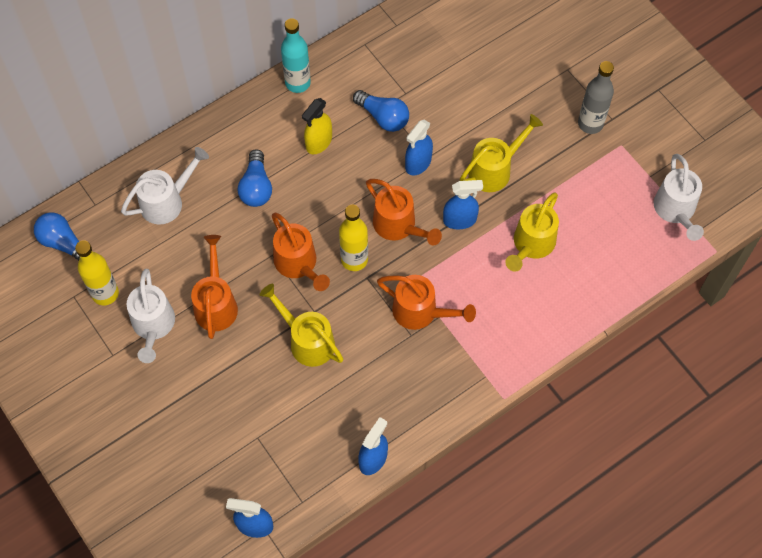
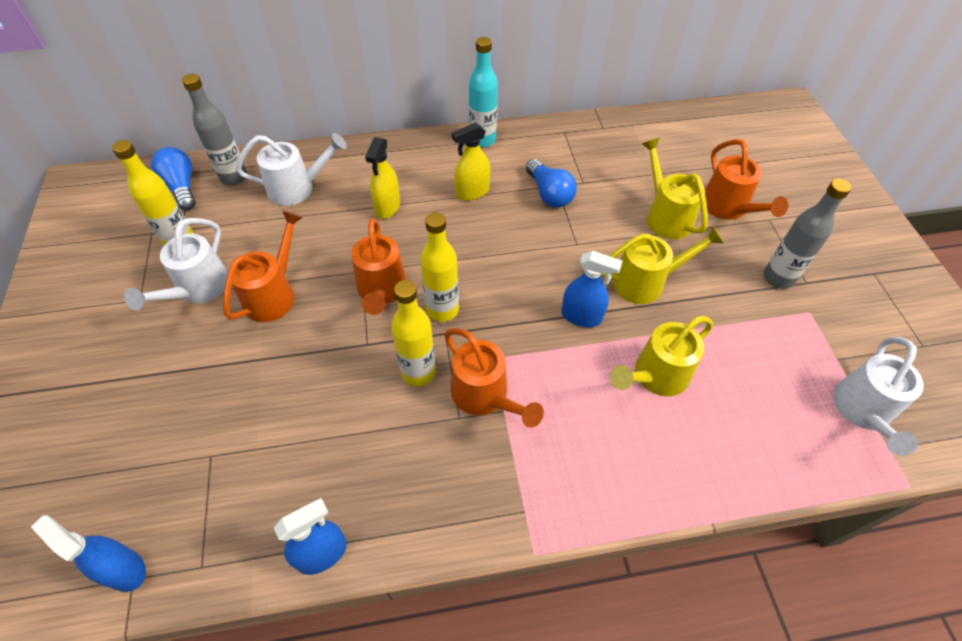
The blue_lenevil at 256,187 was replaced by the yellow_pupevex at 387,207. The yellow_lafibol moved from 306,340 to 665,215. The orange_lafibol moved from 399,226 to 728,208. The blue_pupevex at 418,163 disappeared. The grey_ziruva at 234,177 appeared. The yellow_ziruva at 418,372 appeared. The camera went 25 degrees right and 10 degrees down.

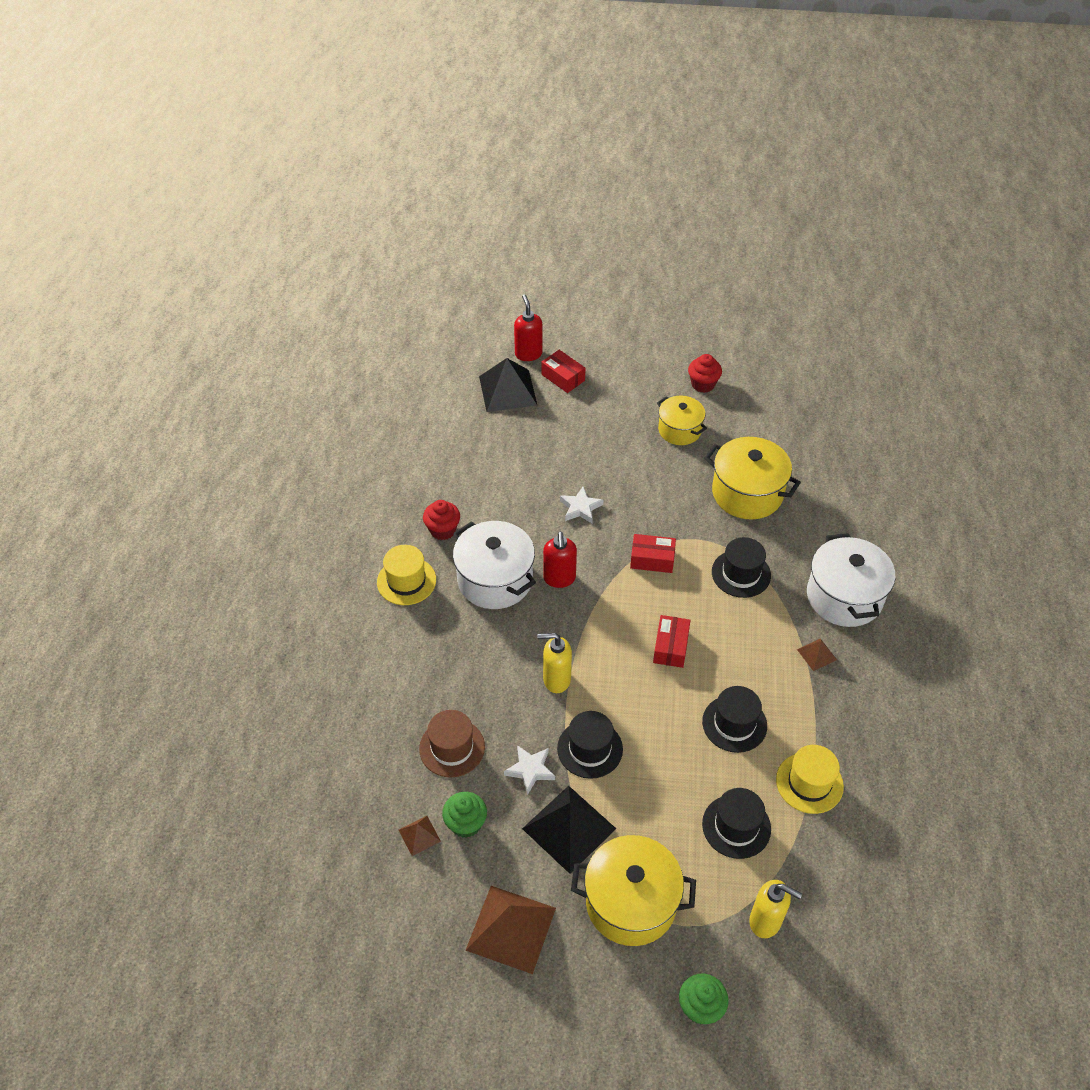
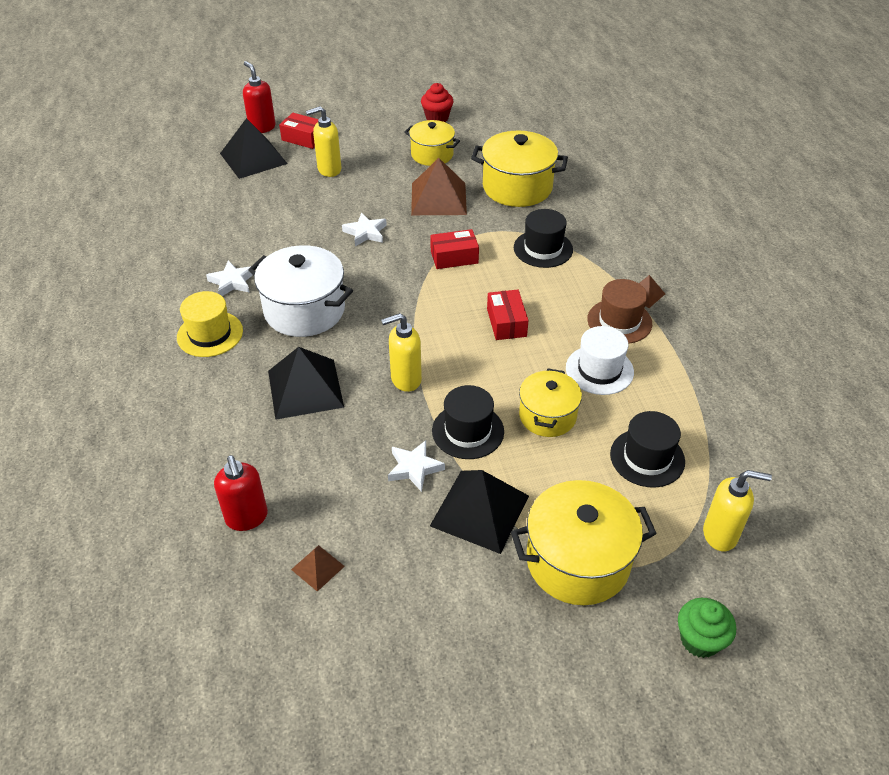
The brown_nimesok moved from 452,748 to 619,321. The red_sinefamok at 443,530 was replaced by the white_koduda at 232,282. The green_sinefamok at 466,824 disappeared. The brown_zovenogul moved from 511,928 to 438,198. The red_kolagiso moved from 559,579 to 247,518. The black_nimesok at 734,724 became the white_nimesok at 599,370. The yellow_nimesok at 809,783 disappeared. The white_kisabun at 844,597 disappeared. The black_zovenogul at 305,388 appeared. The yellow_kolagiso at 329,170 appeared. The yellow_kisabun at 547,416 appeared. The camera went 20 degrees left and 5 degrees down.

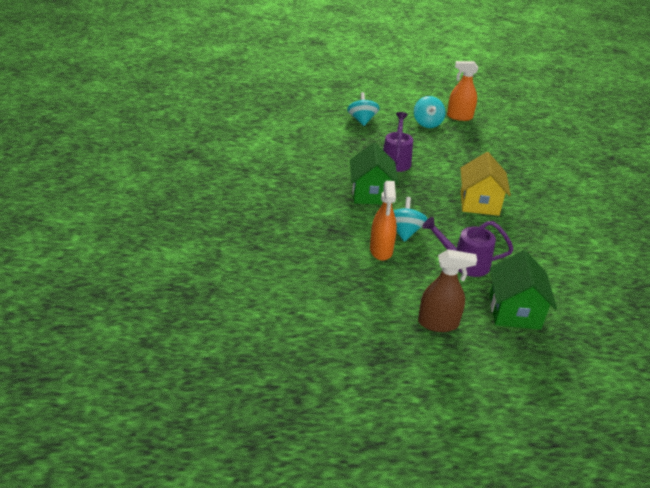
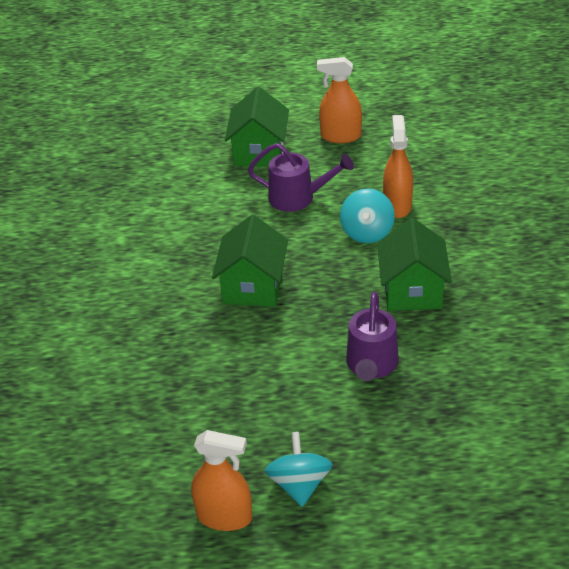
The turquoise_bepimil at 362,120 disappeared. The brown_pupevex at 438,323 became the orange_pupevex at 340,136. The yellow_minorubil at 479,203 became the green_minorubil at 253,286. The camera went 175 degrees left and 5 degrees up.

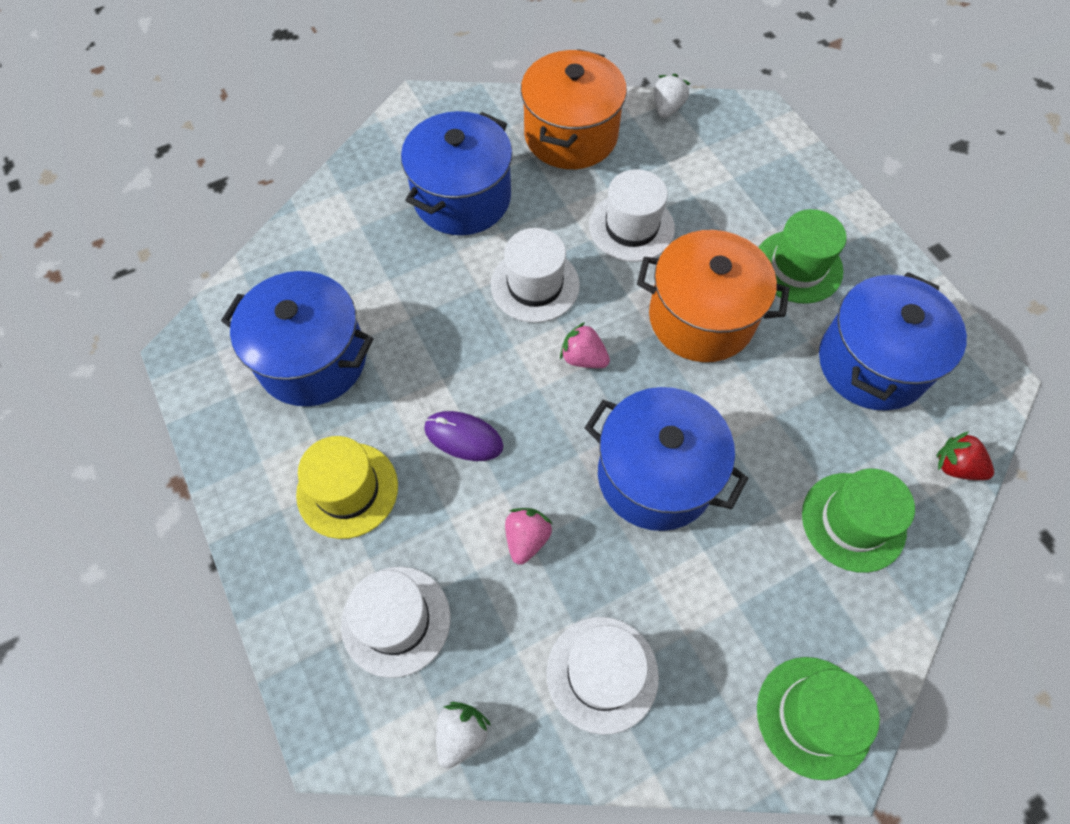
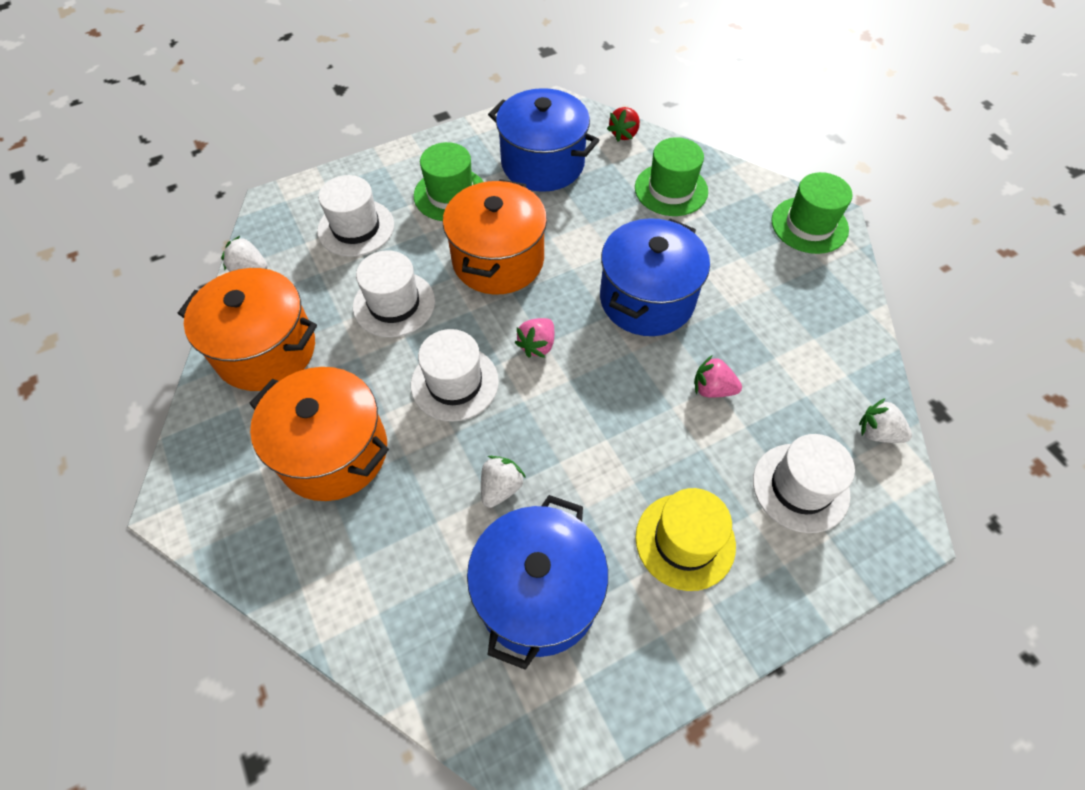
The blue_kisabun at 462,198 became the orange_kisabun at 333,452. The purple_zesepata at 463,437 disappeared. The white_nimesok moved from 602,674 to 356,228. The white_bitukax at 501,488 appeared. The camera went 90 degrees left and 5 degrees down.

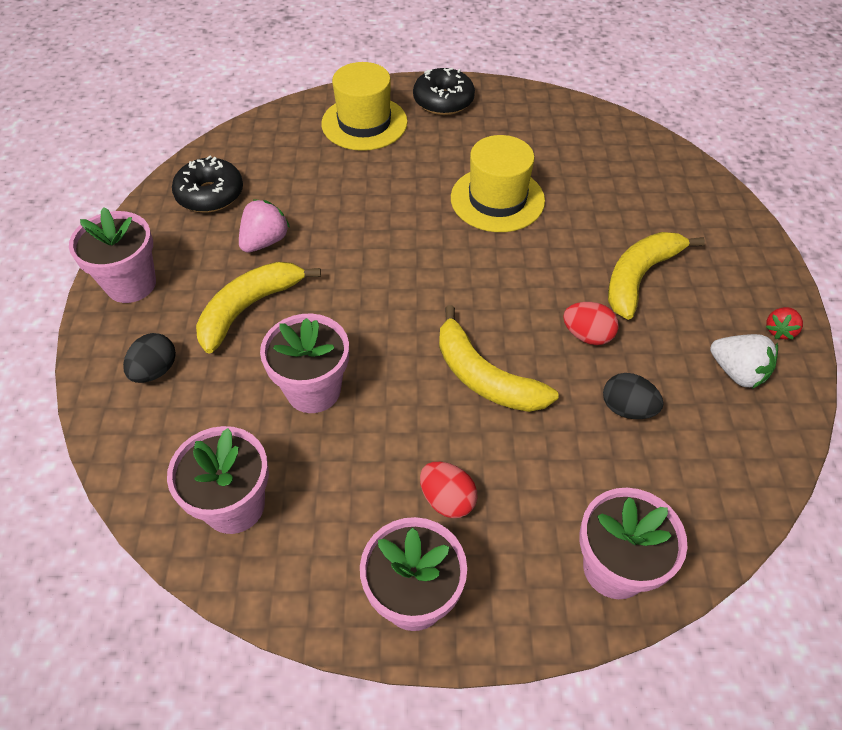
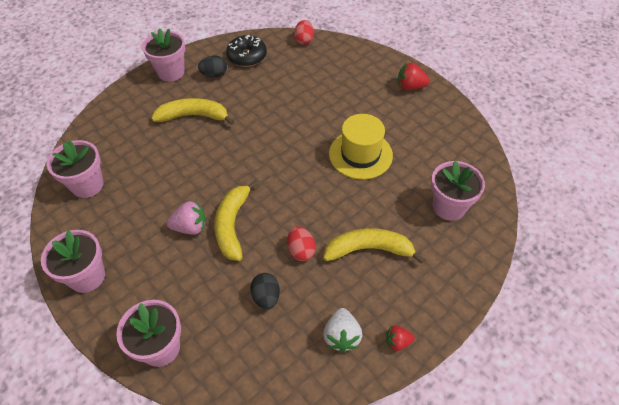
The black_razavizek moved from 155,370 to 214,75. The pink_bitukax moved from 265,241 to 190,227. The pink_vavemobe moved from 313,390 to 449,207. The yellow_nimesok at 364,123 disappeared. The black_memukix at 443,101 was replaced by the red_bitukax at 410,87. The red_razavizek moved from 447,499 to 304,40. The camera went 50 degrees right and 0 degrees up.

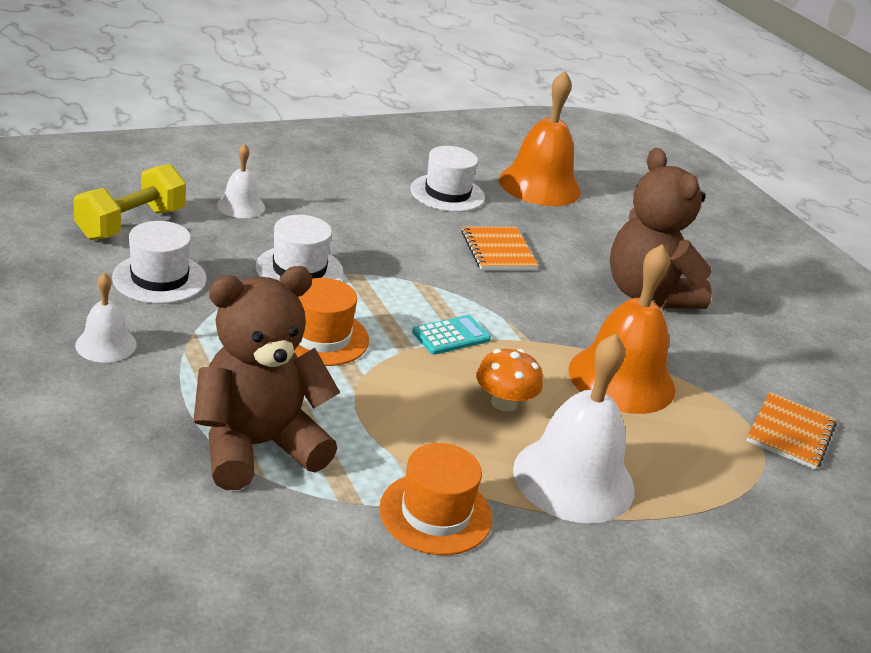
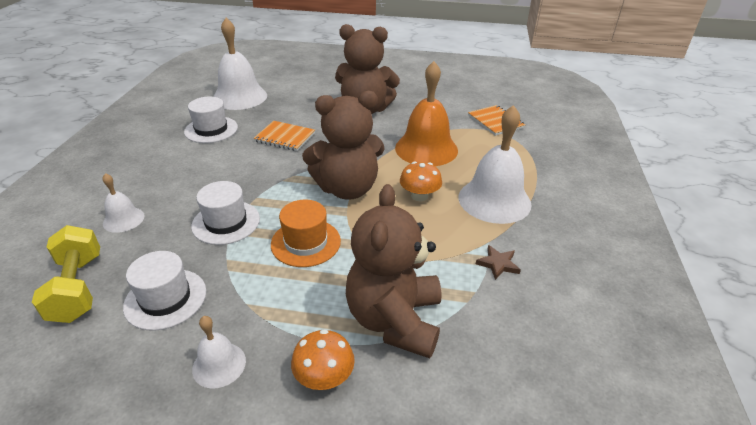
The orange_nimesok at 435,513 was replaced by the brown_koduda at 498,264. The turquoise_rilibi at 451,336 was replaced by the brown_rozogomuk at 347,189. The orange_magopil at 539,185 became the white_magopil at 240,97. The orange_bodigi at 324,377 appeared. The camera went 50 degrees left and 5 degrees up.

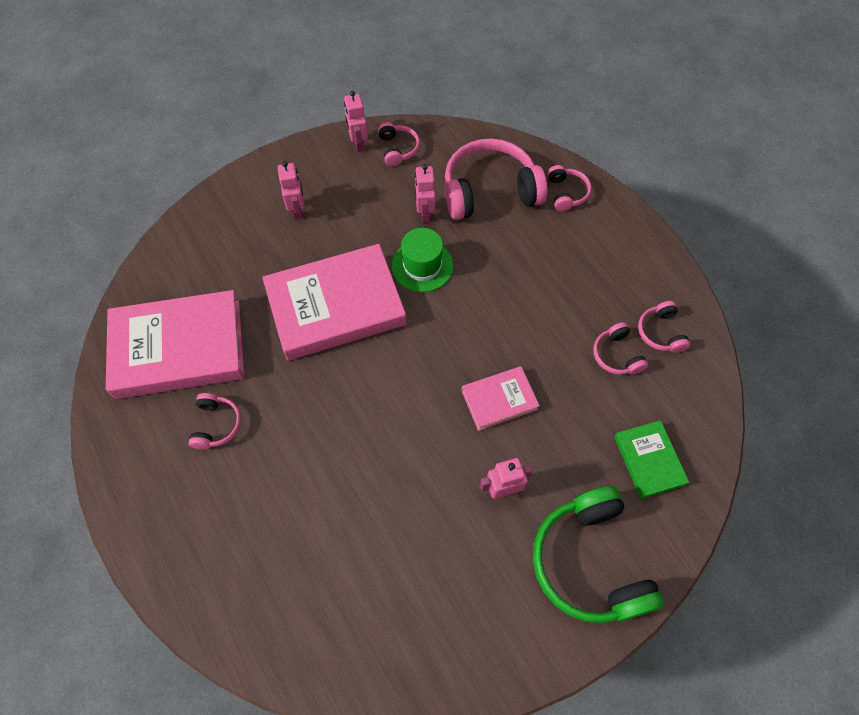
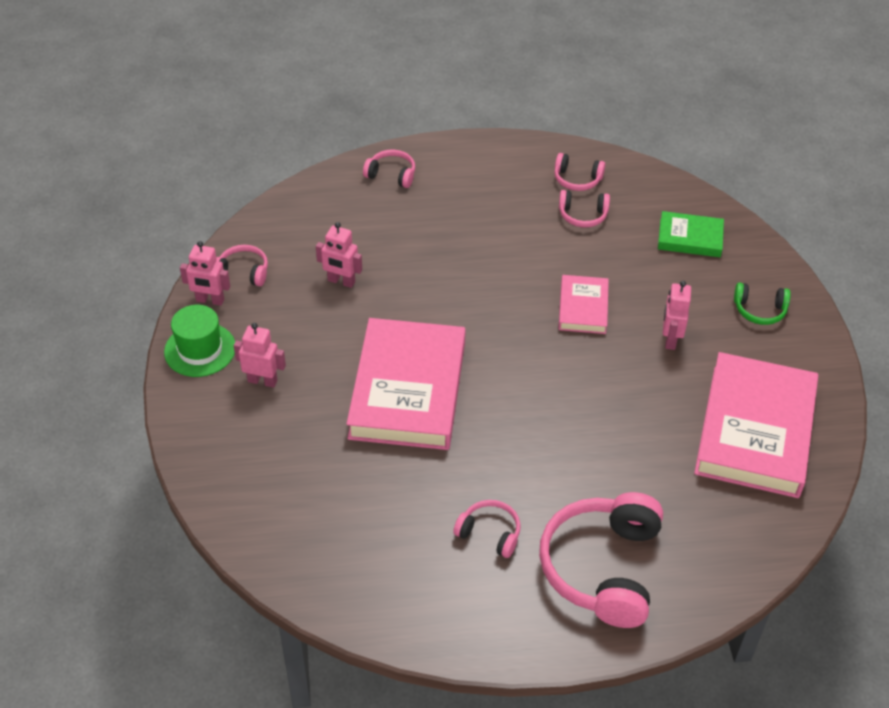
The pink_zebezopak moved from 179,349 to 755,430. The green_nimesok moved from 422,266 to 200,350. The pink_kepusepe moved from 489,191 to 602,568. The green_kepusepe at 590,562 changed to 0.48 times the size. The camera went 65 degrees left and 15 degrees down.

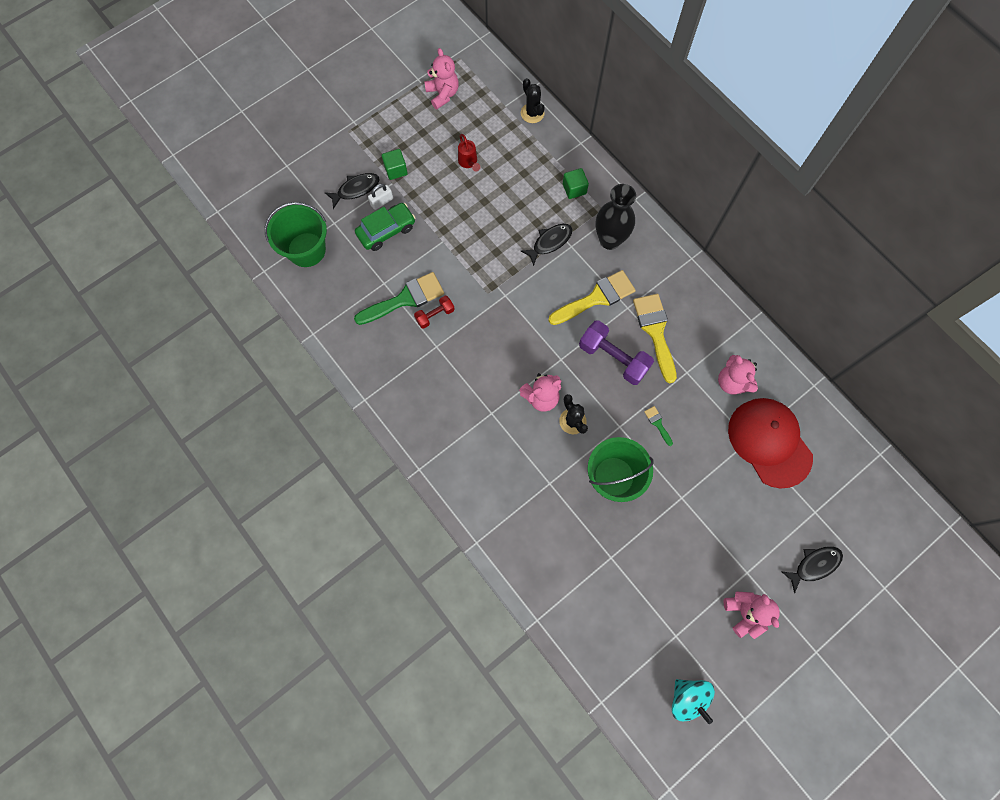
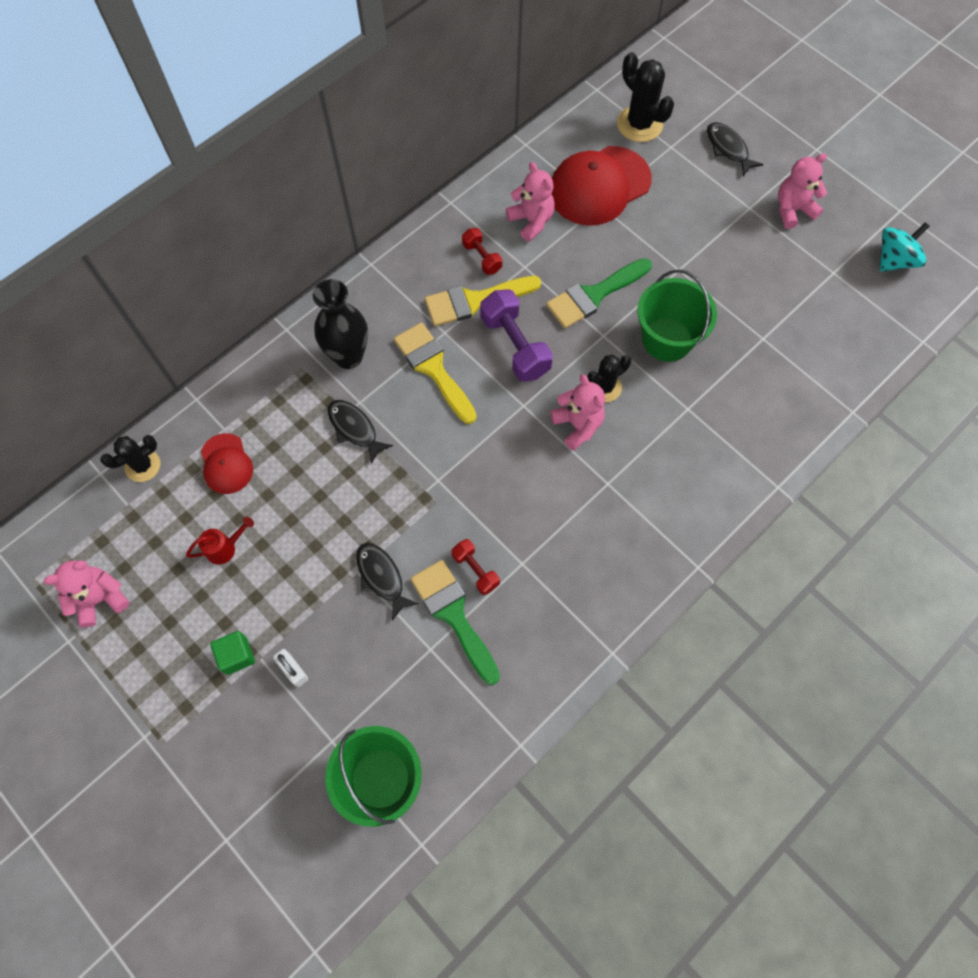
The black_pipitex moved from 356,189 to 381,577. The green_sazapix at 386,231 disappeared. The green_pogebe at 574,189 disappeared. The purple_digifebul at 613,358 turned 60 degrees counterclockwise. The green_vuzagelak at 657,423 changed to 2.25 times the size. The pink_rozogomuk at 732,382 turned 90 degrees counterclockwise. The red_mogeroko at 226,464 appeared. The red_digifebul at 482,257 appeared. The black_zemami at 639,124 appeared. The camera went 95 degrees left and 5 degrees down.

